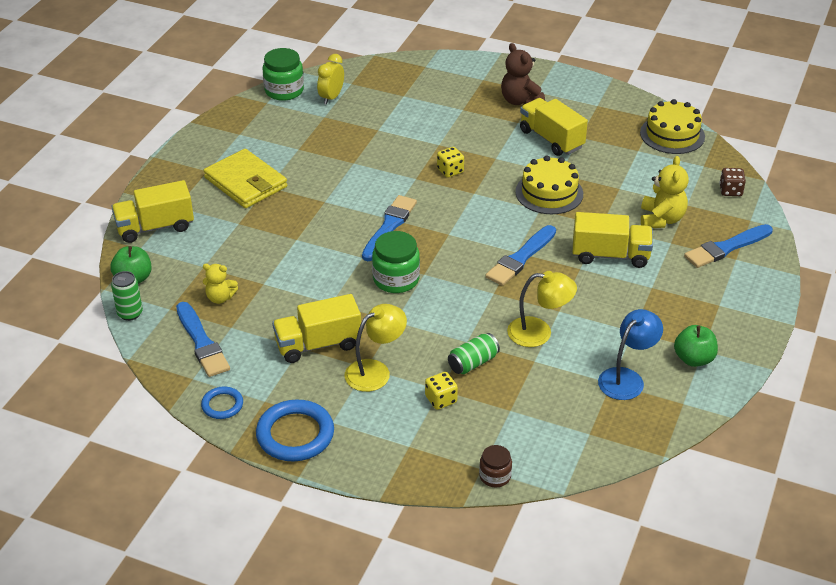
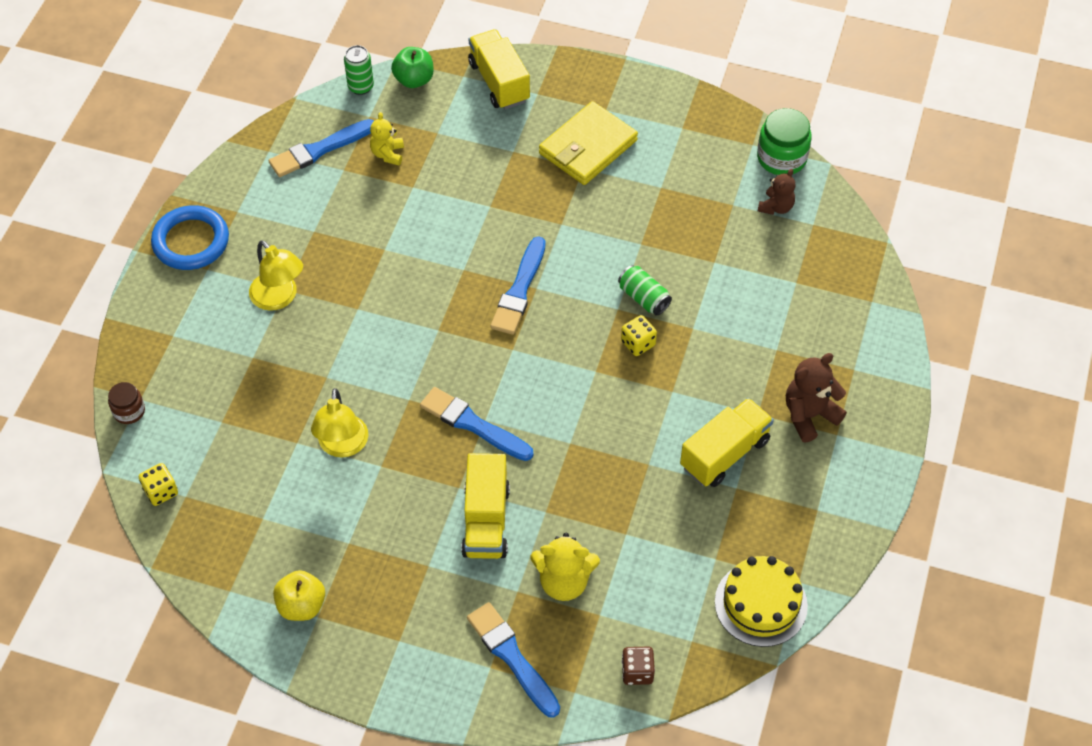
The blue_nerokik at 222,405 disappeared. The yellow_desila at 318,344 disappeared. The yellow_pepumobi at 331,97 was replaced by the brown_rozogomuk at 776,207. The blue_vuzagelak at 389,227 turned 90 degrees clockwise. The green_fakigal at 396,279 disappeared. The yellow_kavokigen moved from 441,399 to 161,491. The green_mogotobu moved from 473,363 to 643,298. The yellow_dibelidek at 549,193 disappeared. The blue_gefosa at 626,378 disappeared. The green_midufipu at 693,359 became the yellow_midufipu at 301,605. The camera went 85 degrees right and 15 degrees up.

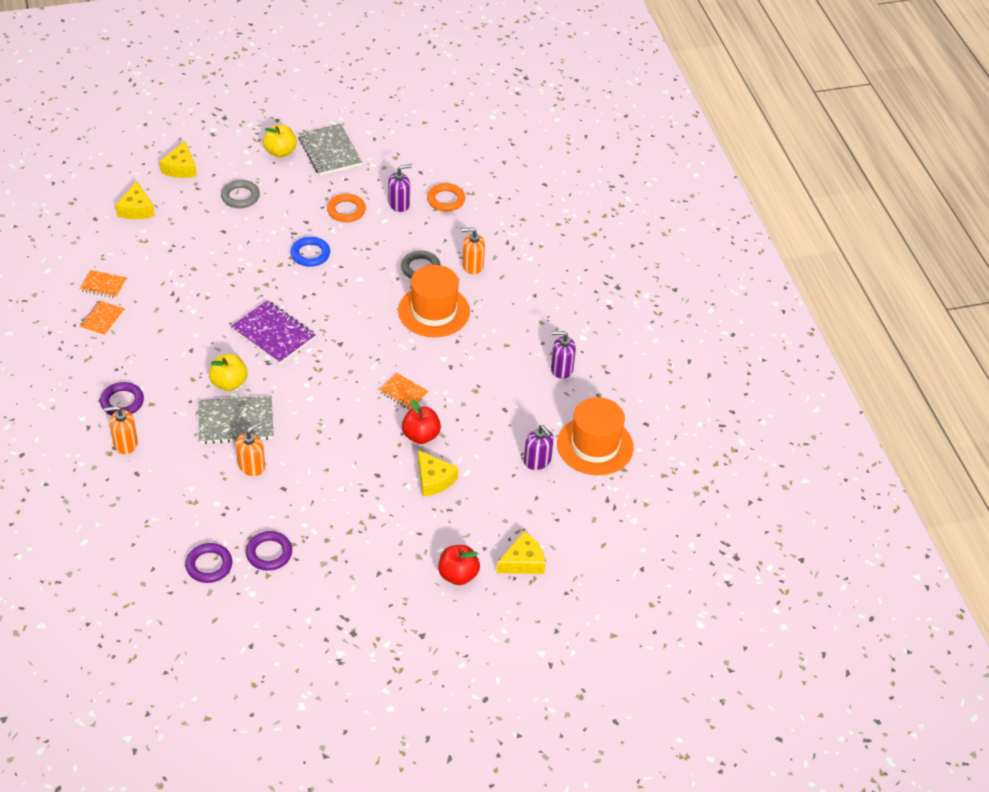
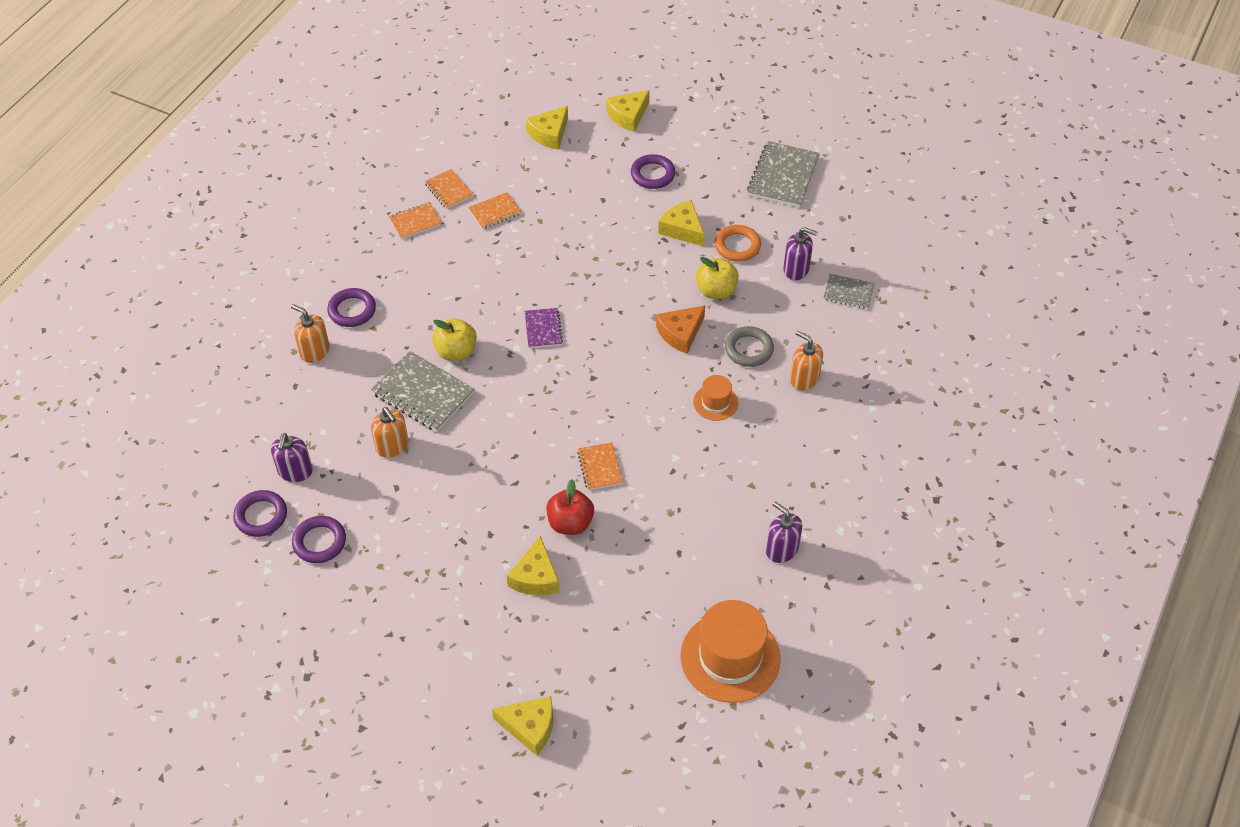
The grey_nerokik at 240,197 became the purple_nerokik at 652,174. The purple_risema at 274,334 changed to 0.57 times the size. The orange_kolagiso at 251,466 turned 60 degrees clockwise. The yellow_midufipu moved from 280,152 to 716,291. The blue_nerokik at 310,254 disappeared. The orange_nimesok at 434,311 changed to 0.51 times the size. The orange_nerokik at 446,200 was replaced by the grey_risema at 848,293. The red_midufipu at 458,575 disappeared. The purple_kolagiso moved from 537,461 to 295,471. The orange_risema at 495,212 appeared. The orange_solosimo at 680,333 appeared. The yellow_solosimo at 682,229 appeared. The camera went 45 degrees right and 5 degrees up.

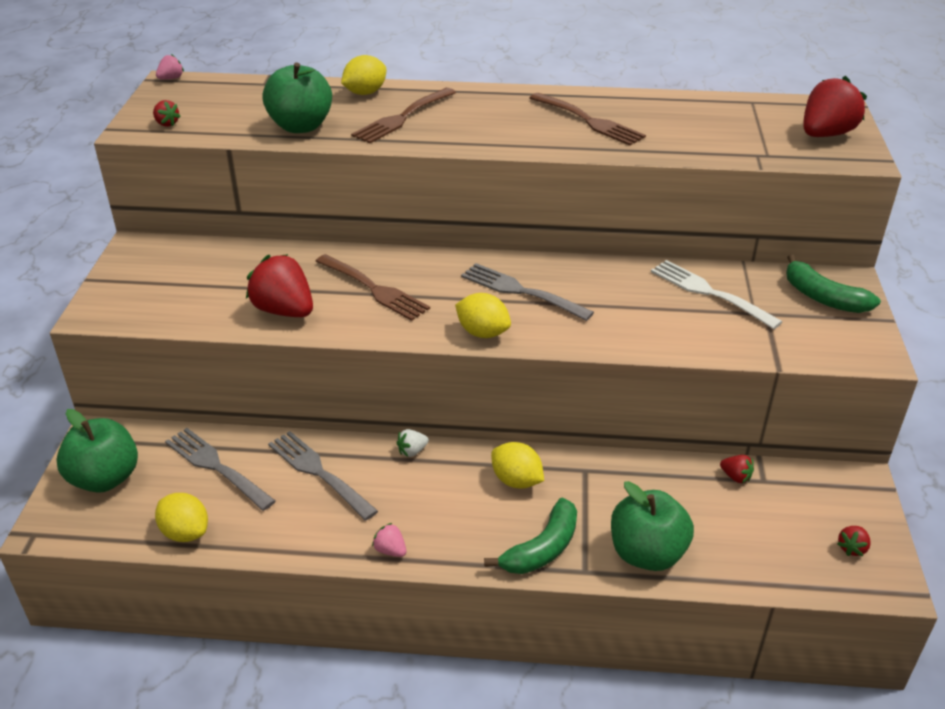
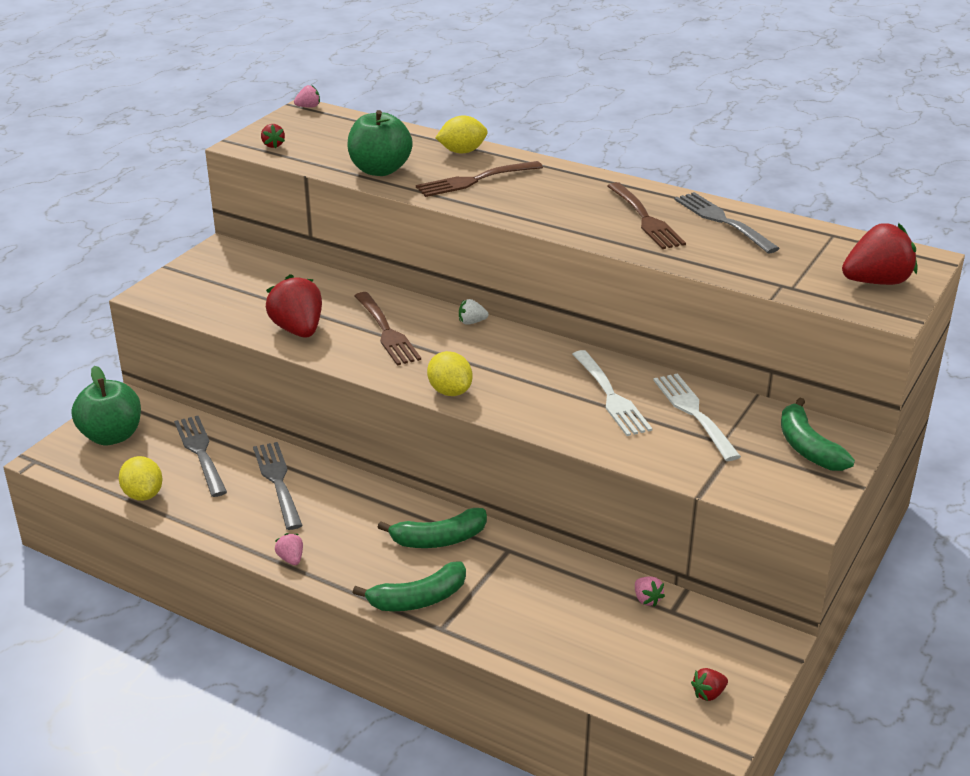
The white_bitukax moved from 412,451 to 471,322. The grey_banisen moved from 521,291 to 722,221. The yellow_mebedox at 516,481 was replaced by the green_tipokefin at 439,539. The green_midufipu at 647,553 disappeared. The red_bitukax at 735,477 became the pink_bitukax at 647,599. The white_banisen at 611,396 appeared. The camera went 25 degrees right and 5 degrees down.

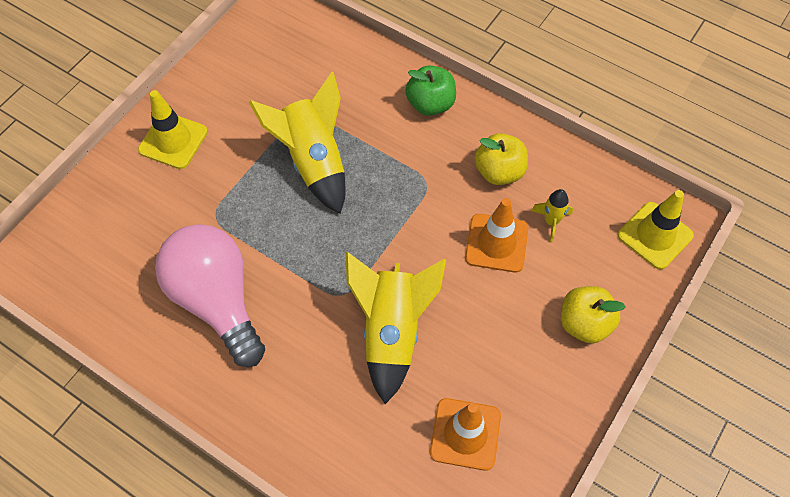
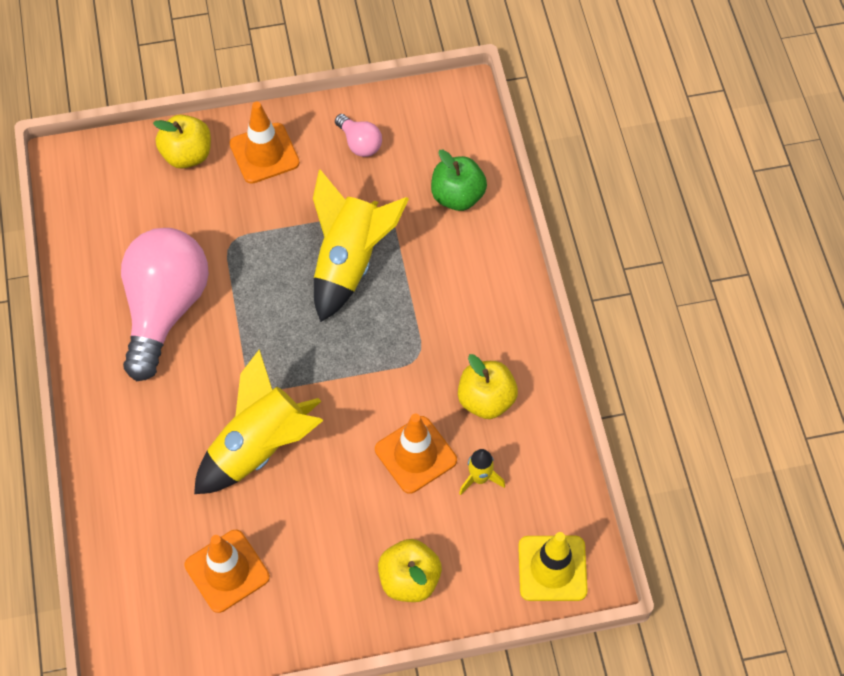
The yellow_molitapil at 173,141 became the orange_molitapil at 264,153. The green_midufipu moved from 430,104 to 457,196. The yellow_midufipu at 187,155 appeared. The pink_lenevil at 359,143 appeared. The camera went 45 degrees right and 0 degrees up.

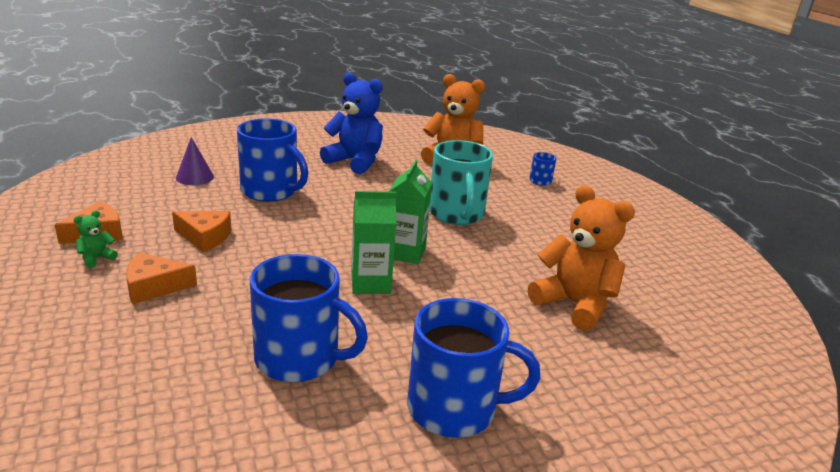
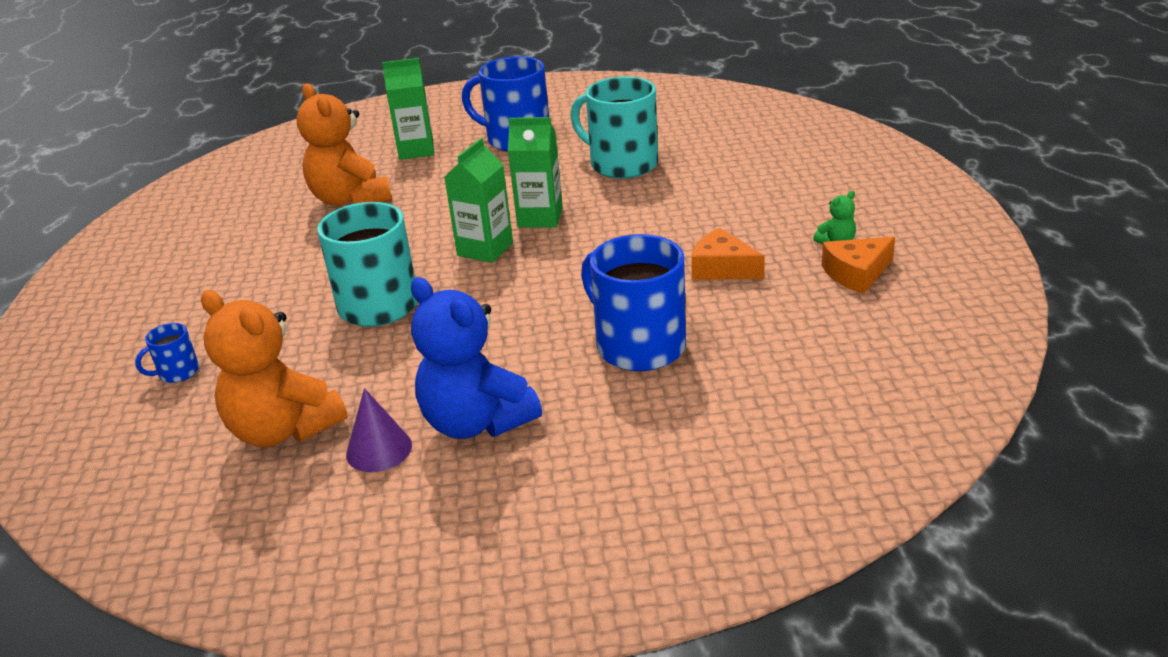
The orange_solosimo at 154,286 disappeared. The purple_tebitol moved from 195,177 to 379,449. The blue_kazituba at 299,358 became the turquoise_kazituba at 622,164. The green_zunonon at 416,150 appeared. The camera went 160 degrees left and 5 degrees up.

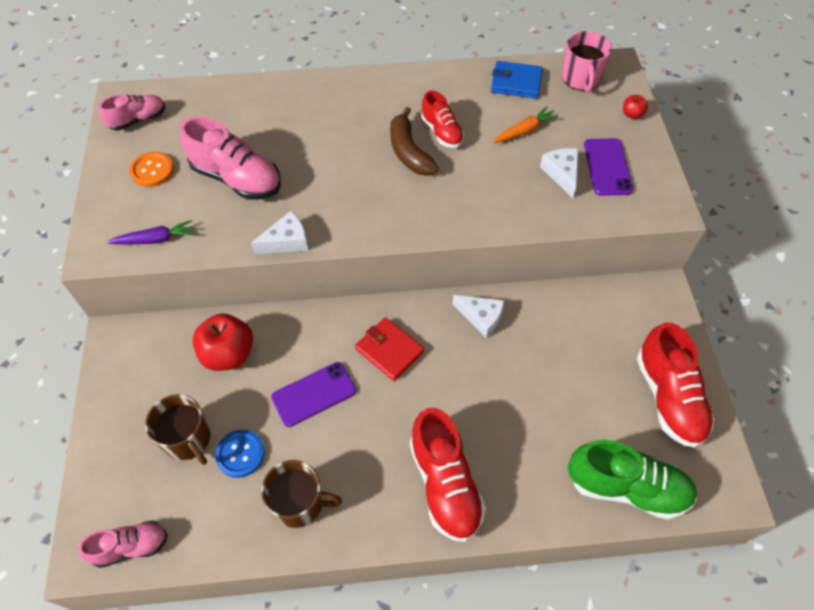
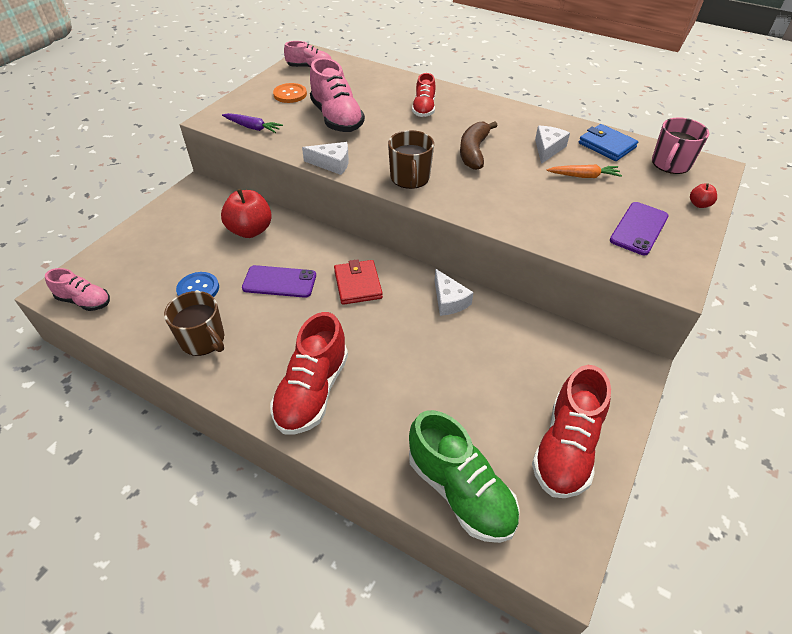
The brown_kazituba moved from 188,439 to 410,178. The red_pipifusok moved from 442,132 to 424,109. The white_solosimo moved from 561,174 to 548,149. The camera went 35 degrees right and 10 degrees down.

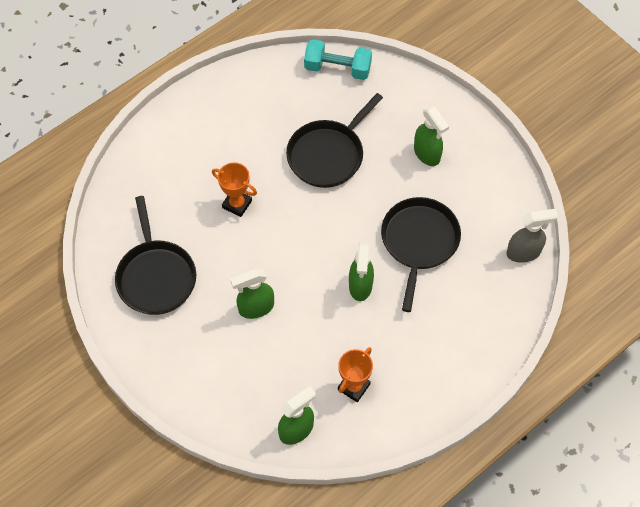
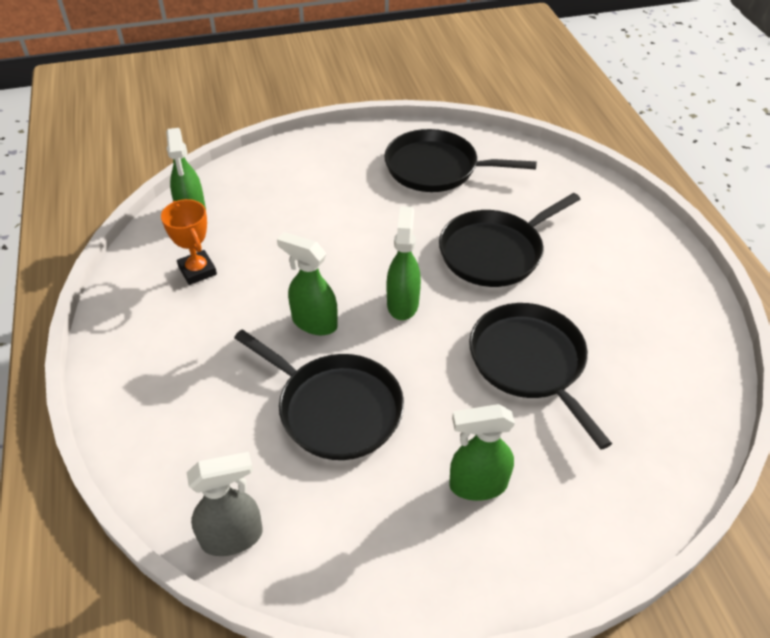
The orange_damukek at 237,204 was replaced by the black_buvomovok at 495,252. The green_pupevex moved from 256,308 to 402,303. The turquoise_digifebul at 337,68 disappeared. The grey_pupevex at 524,252 turned 120 degrees counterclockwise. The camera went 115 degrees right and 15 degrees down.

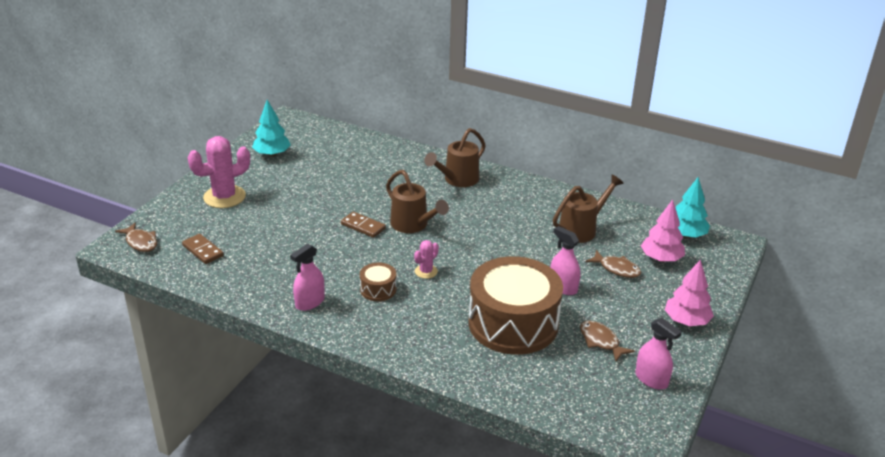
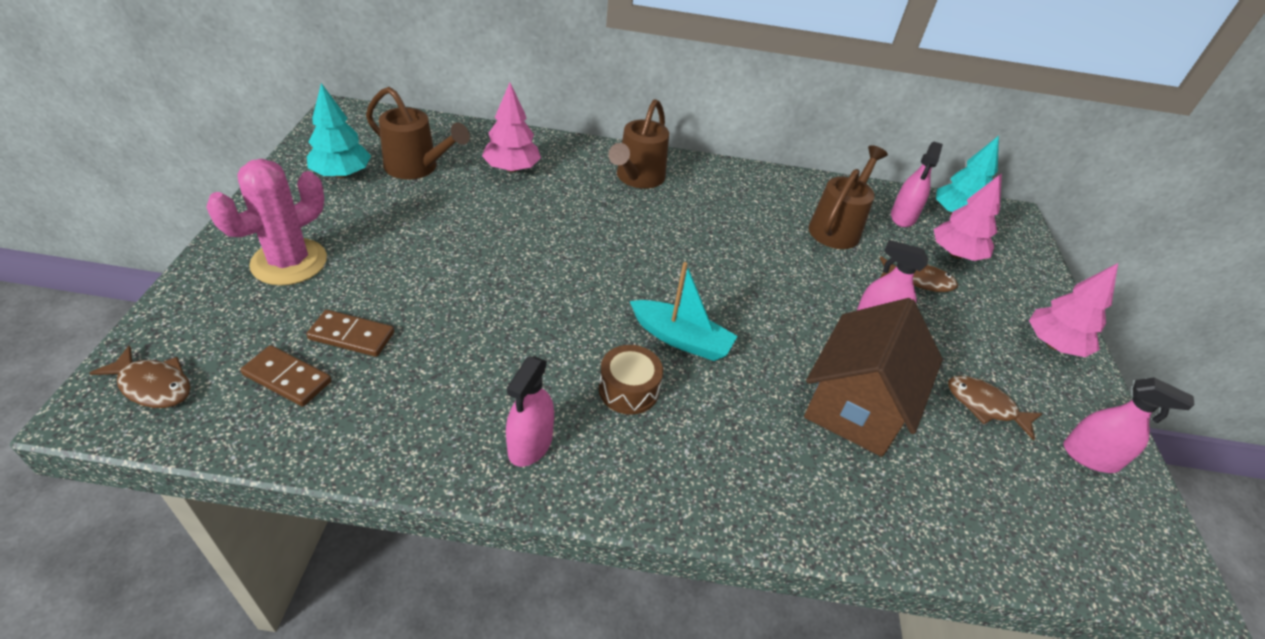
The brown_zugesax moved from 363,226 to 352,336. The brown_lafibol moved from 413,225 to 417,168. The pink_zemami at 426,271 was replaced by the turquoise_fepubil at 681,339. The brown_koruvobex at 513,323 was replaced by the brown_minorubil at 856,405. The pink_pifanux at 511,168 appeared. The pink_pupevex at 903,217 appeared. The camera went 25 degrees left and 10 degrees up.

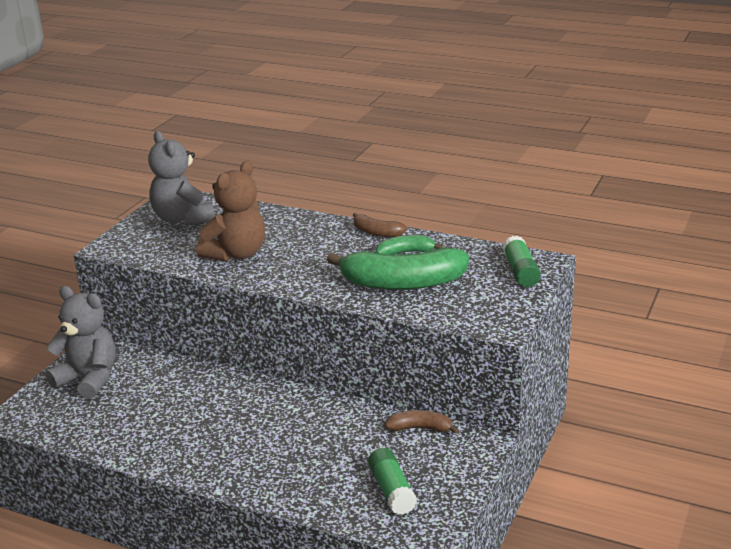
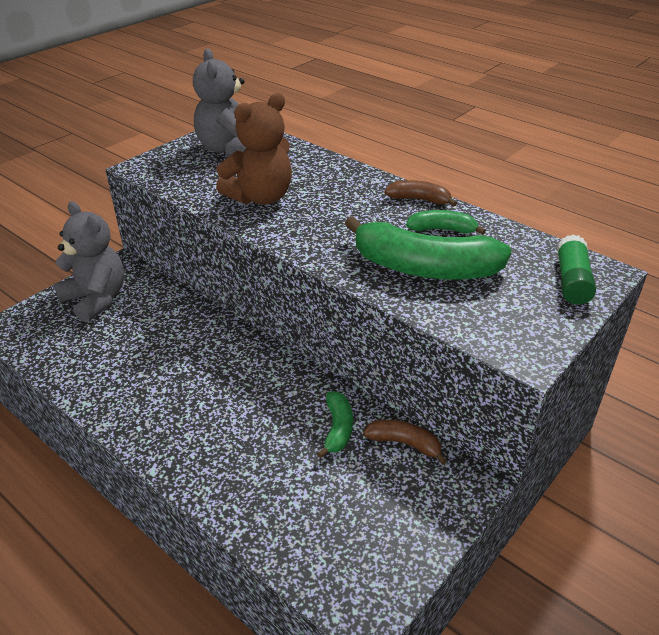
The brown_tipokefin at 377,232 turned 150 degrees clockwise. The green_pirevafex at 392,490 disappeared. The green_tipokefin at 337,429 appeared. The camera went 15 degrees right and 10 degrees up.

